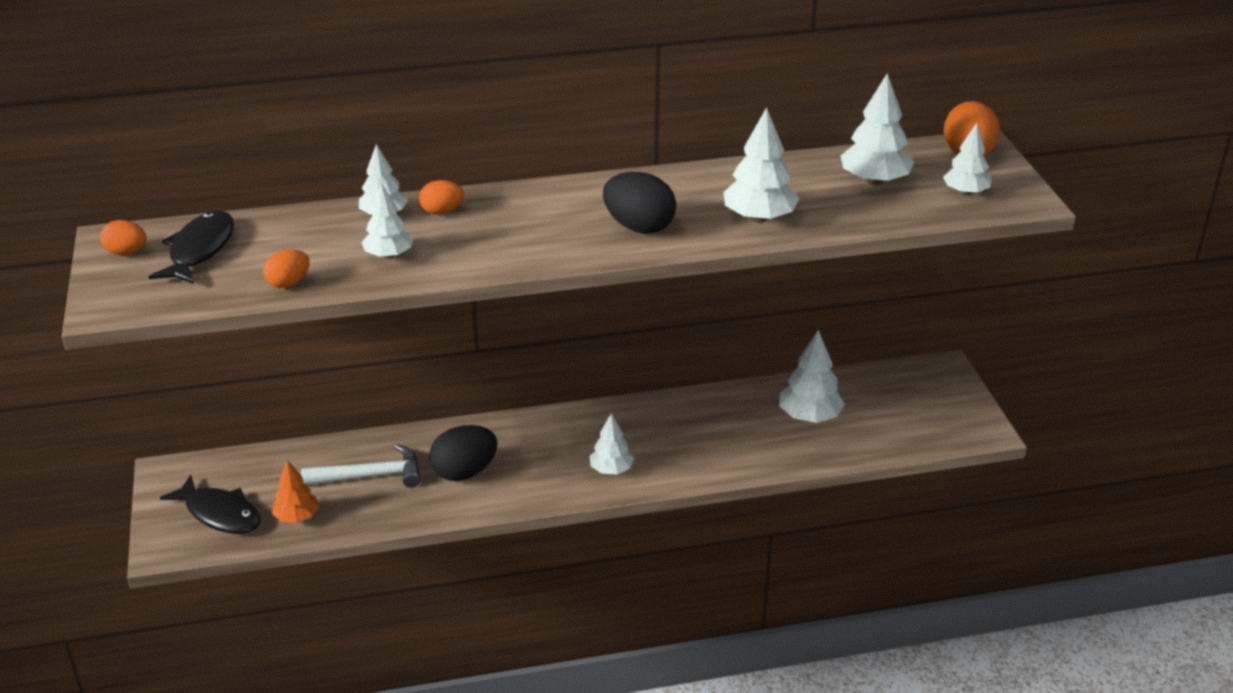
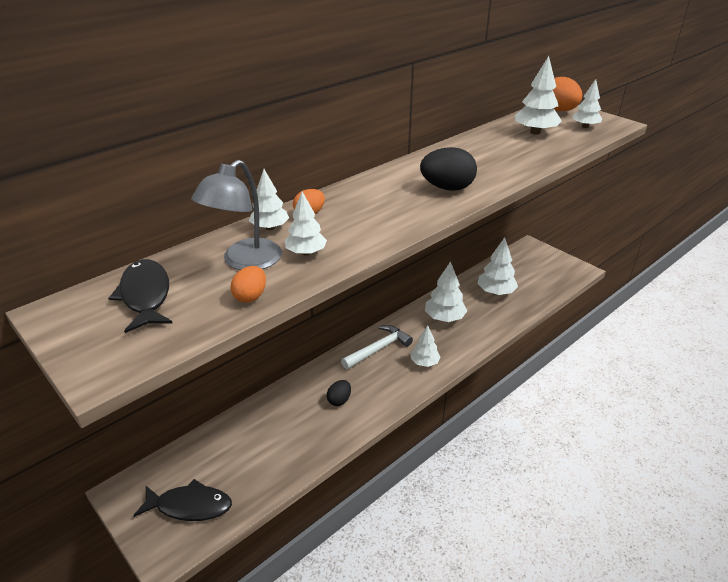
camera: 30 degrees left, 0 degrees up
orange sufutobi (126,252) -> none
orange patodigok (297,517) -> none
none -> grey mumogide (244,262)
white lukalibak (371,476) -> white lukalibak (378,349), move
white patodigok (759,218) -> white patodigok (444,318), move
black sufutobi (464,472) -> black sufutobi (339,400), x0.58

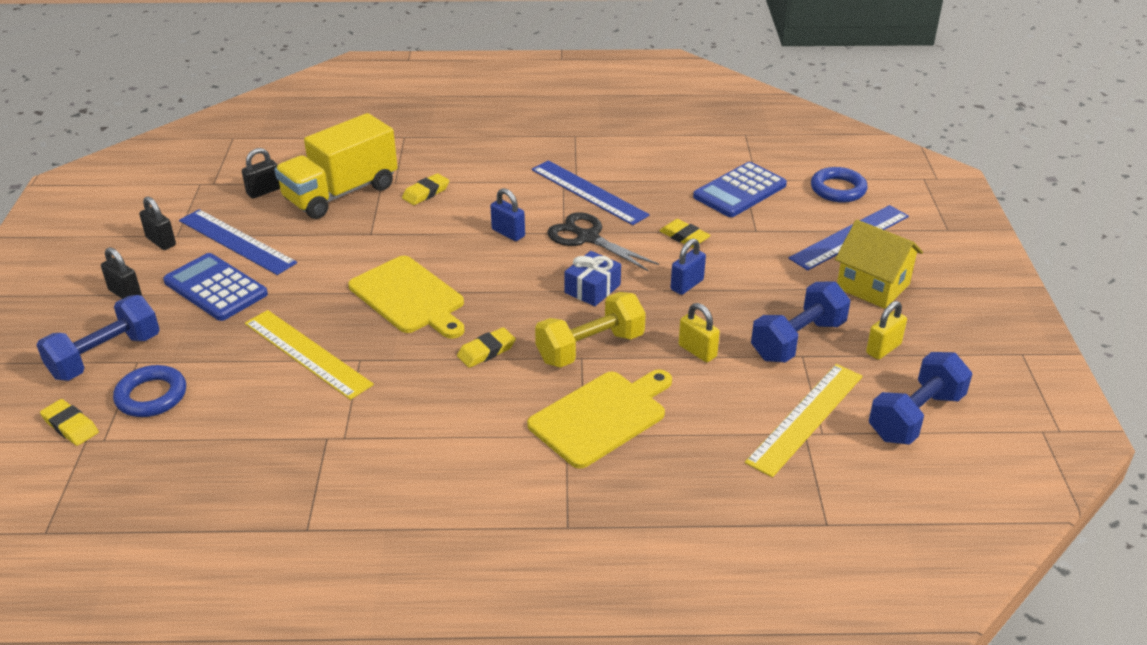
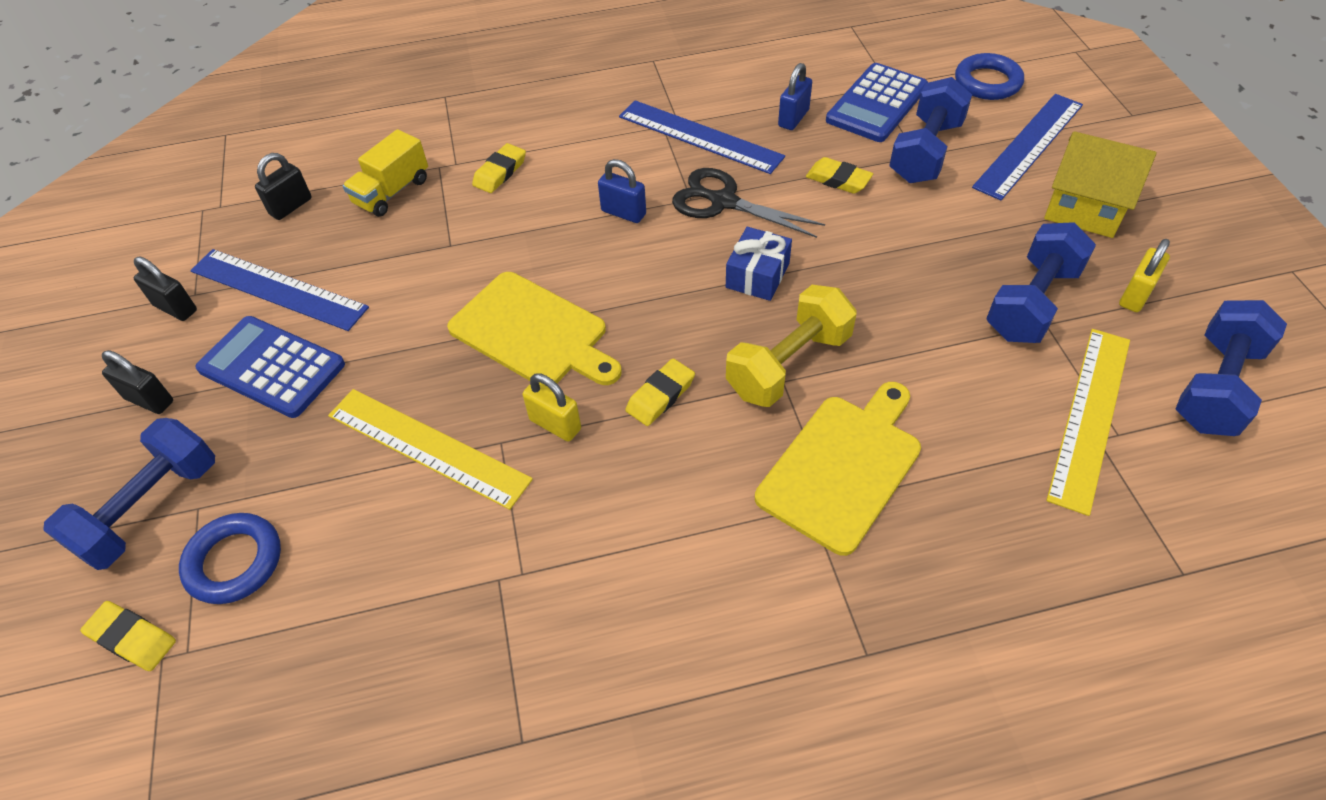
camera: 10 degrees left, 15 degrees up
none -> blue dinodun (925,152)
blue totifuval (687,285) -> blue totifuval (793,118), move
yellow totifuval (697,351) -> yellow totifuval (555,424), move
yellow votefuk (341,193) -> yellow votefuk (392,192), x0.56

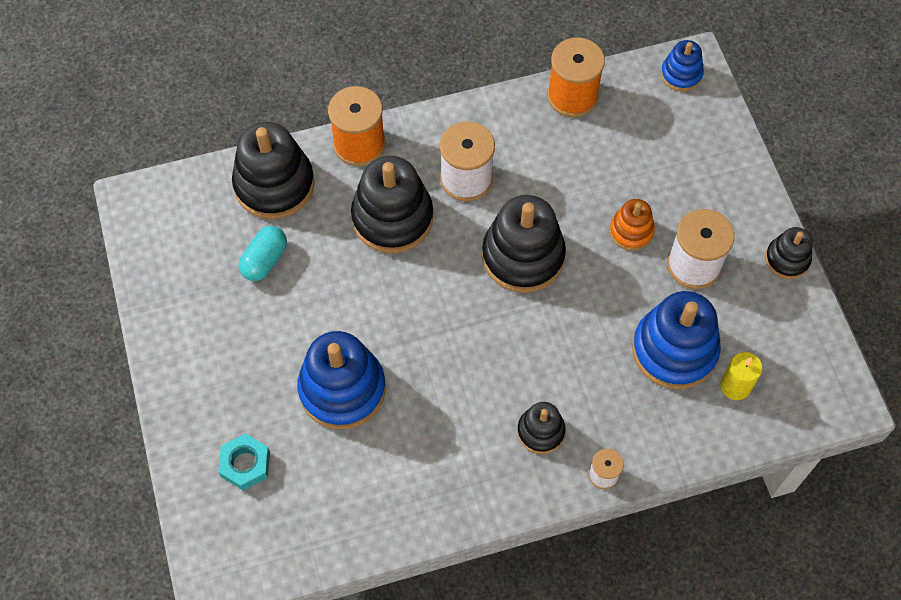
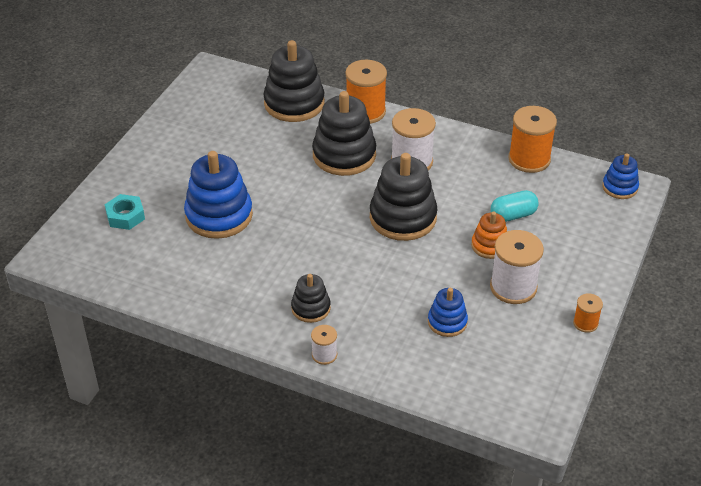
camera: 40 degrees right, 20 degrees down
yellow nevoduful (735,386) -> none
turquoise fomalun (264,260) -> turquoise fomalun (513,215), move
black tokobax (787,259) -> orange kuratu (585,323)
blue tokobax (674,350) -> blue tokobax (447,322), x0.54

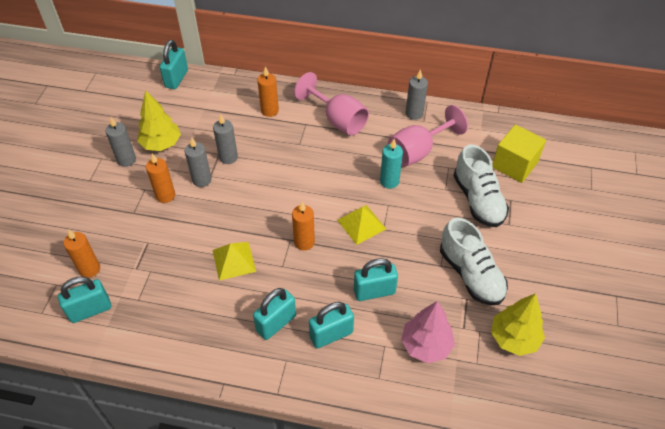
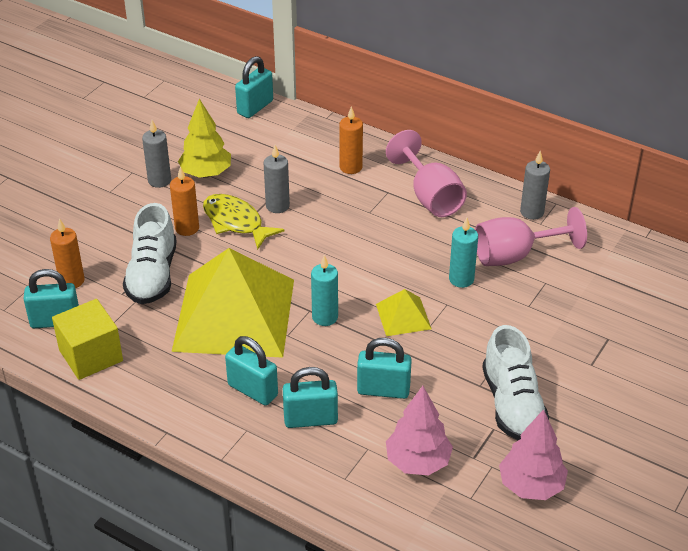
camera: 20 degrees right, 10 degrees down
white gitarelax (478,200) -> white gitarelax (152,275), move
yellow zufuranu (514,165) -> yellow zufuranu (91,355), move
grey nevoduful (202,180) -> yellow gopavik (235,222)
orange nevoduful (304,242) -> turquoise nevoduful (325,317)
yellow patodigok (514,338) -> pink patodigok (531,486)
turquoise totifuval (276,323) -> turquoise totifuval (253,390), 60 degrees clockwise
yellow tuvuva (234,260) -> yellow tuvuva (234,314), x2.36

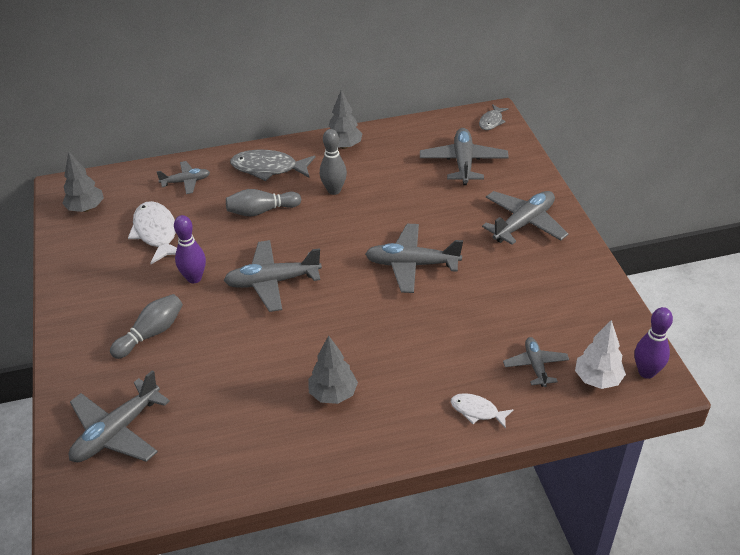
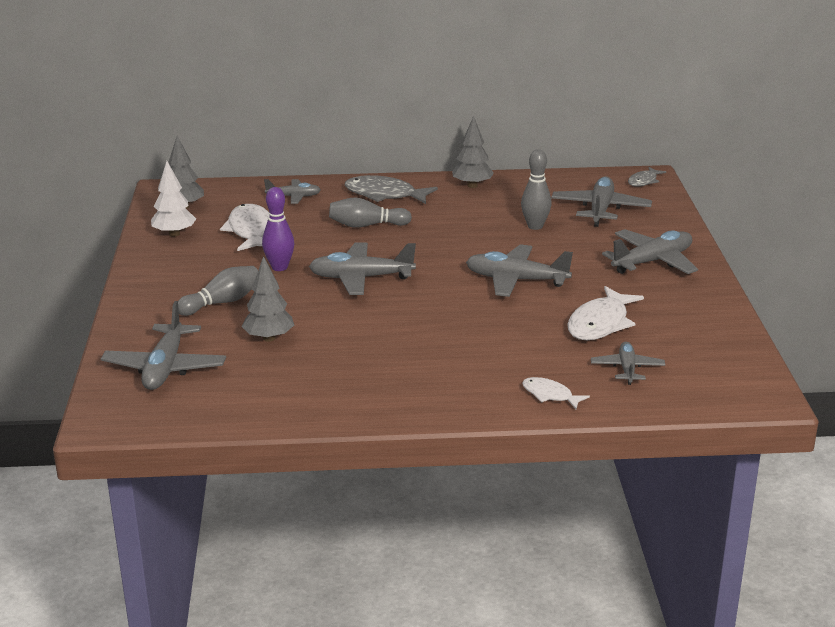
camera: 10 degrees right, 15 degrees down
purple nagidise (646,372) -> none
none -> white gopavik (600,323)
grey patodigok (333,394) -> grey patodigok (269,338), move
grey nagidise (334,190) -> grey nagidise (535,226), move
white patodigok (597,379) -> white patodigok (174,234), move
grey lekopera (117,432) -> grey lekopera (165,368), 45 degrees counterclockwise

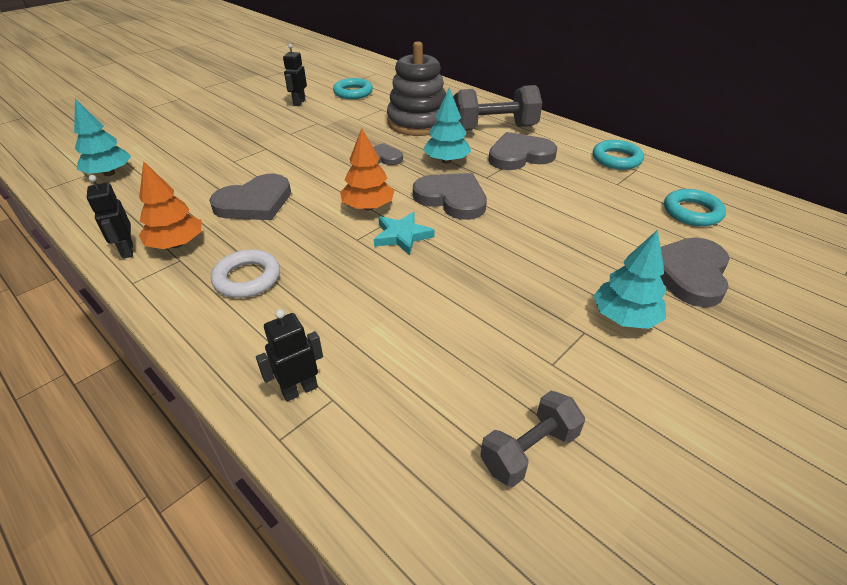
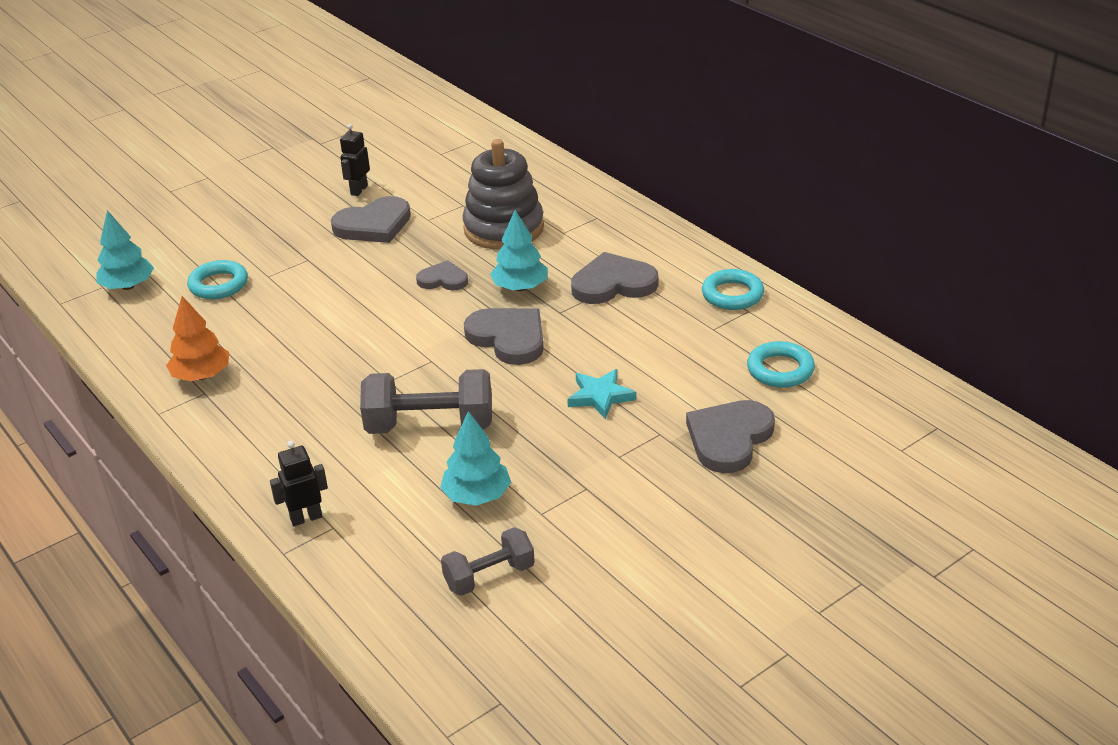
camera: 10 degrees right, 5 degrees down
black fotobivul (127,250) -> none
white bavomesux (247,278) -> none
orange patodigok (368,207) -> none
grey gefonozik (255,202) -> grey gefonozik (374,225), move
turquoise bavomesux (353,92) -> turquoise bavomesux (218,285), move
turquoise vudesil (402,236) -> turquoise vudesil (600,396), move
grey dinodun (494,128) -> grey dinodun (430,426), move
turquoise patodigok (624,317) -> turquoise patodigok (477,496), move

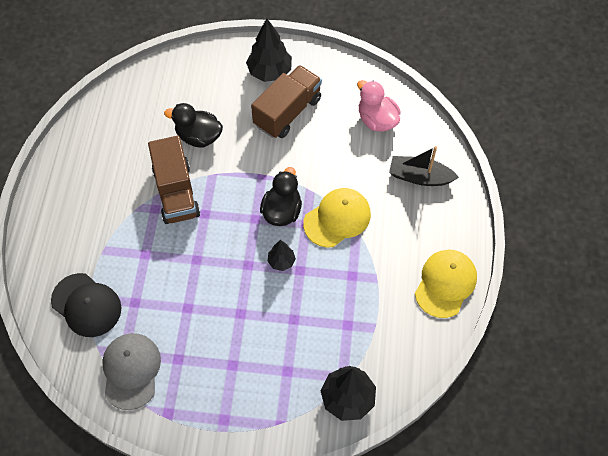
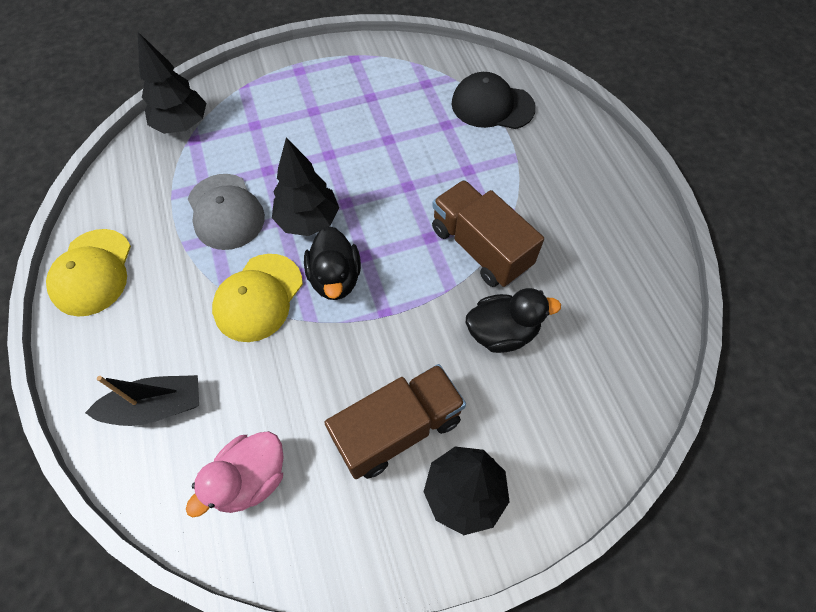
camera: 155 degrees right, 0 degrees up
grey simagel (131,371) -> grey simagel (225,212), move
brown votefuk (287,112) -> brown votefuk (398,429), 135 degrees counterclockwise
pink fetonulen (377,120) -> pink fetonulen (250,479), 105 degrees clockwise
black patodigok (281,261) -> black patodigok (308,221), x1.82

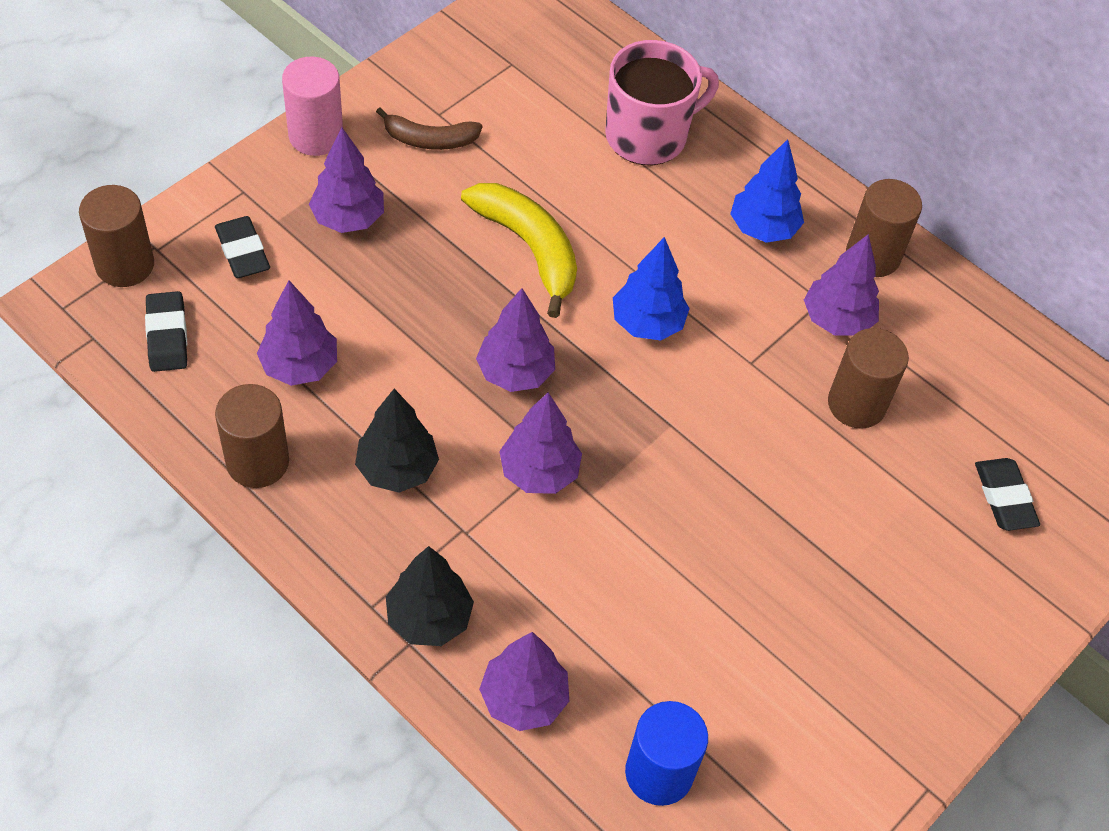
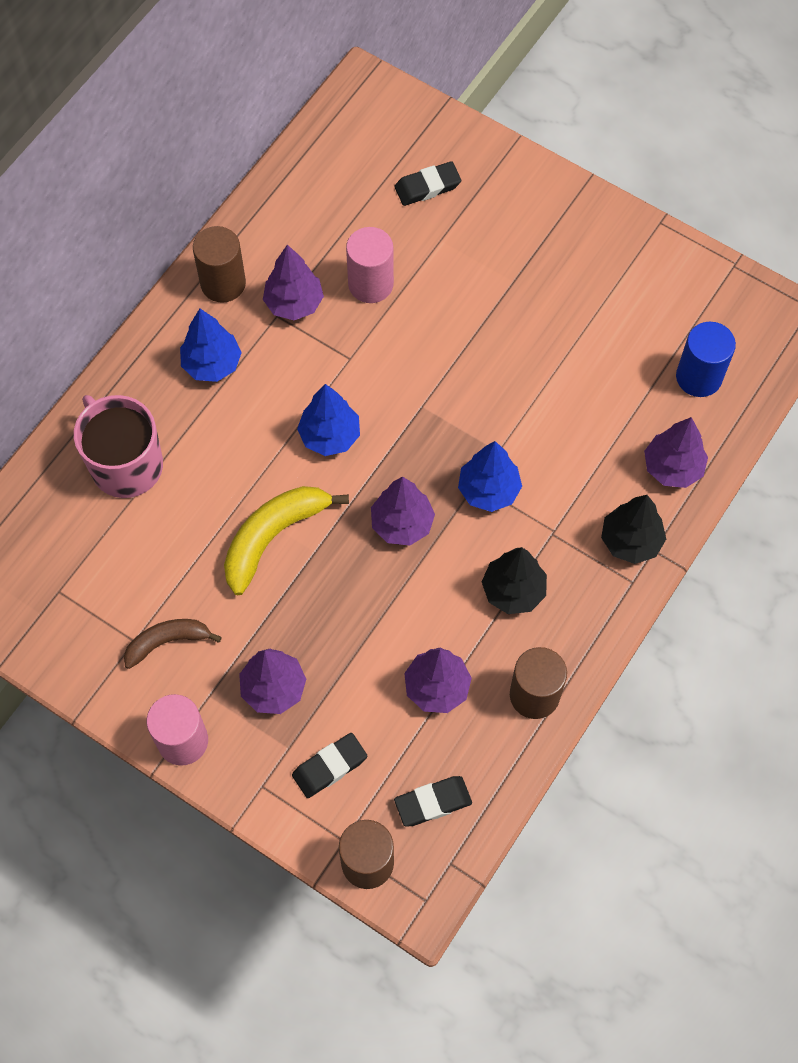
camera: 95 degrees left, 10 degrees up
purple patodigok (539,472) -> blue patodigok (488,490)
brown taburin (856,404) -> pink taburin (370,284)
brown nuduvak (429,140) -> brown nuduvak (167,642), 105 degrees counterclockwise

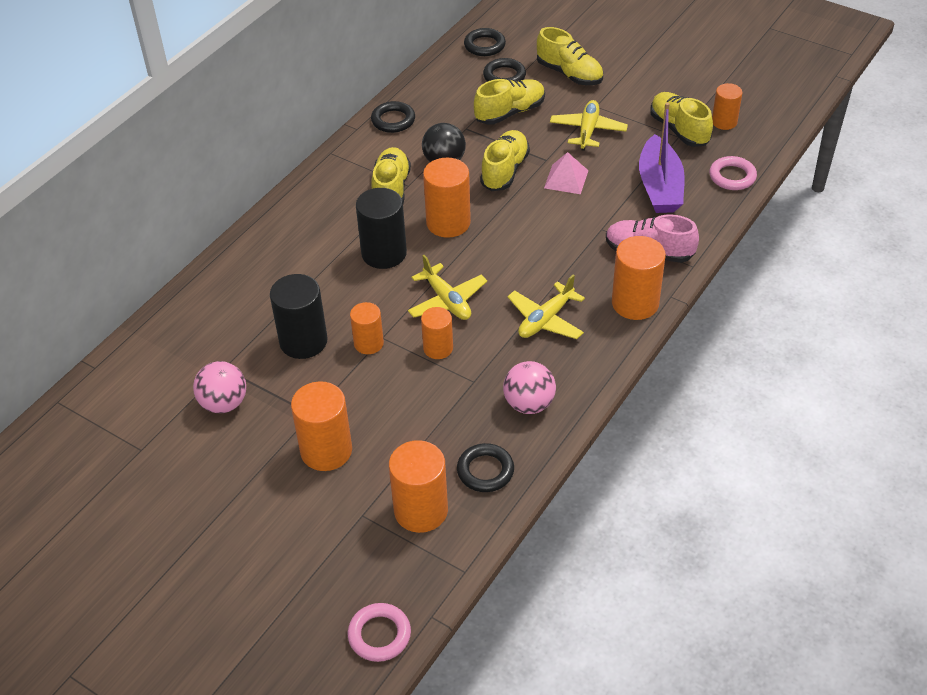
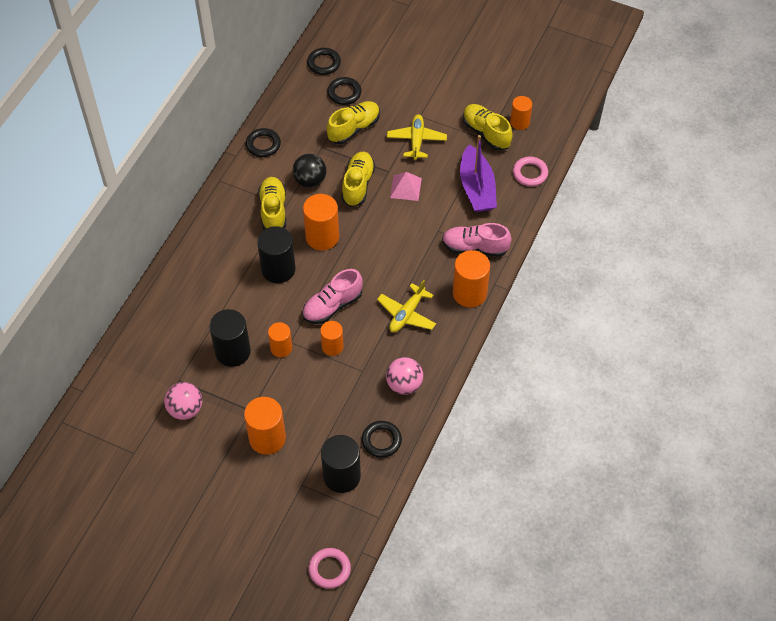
camera: 10 degrees left, 10 degrees up
yellow gitarelax (569,74) -> none
yellow lekopera (447,301) -> pink gitarelax (332,306)
orange taburin (421,510) -> black taburin (342,476)

